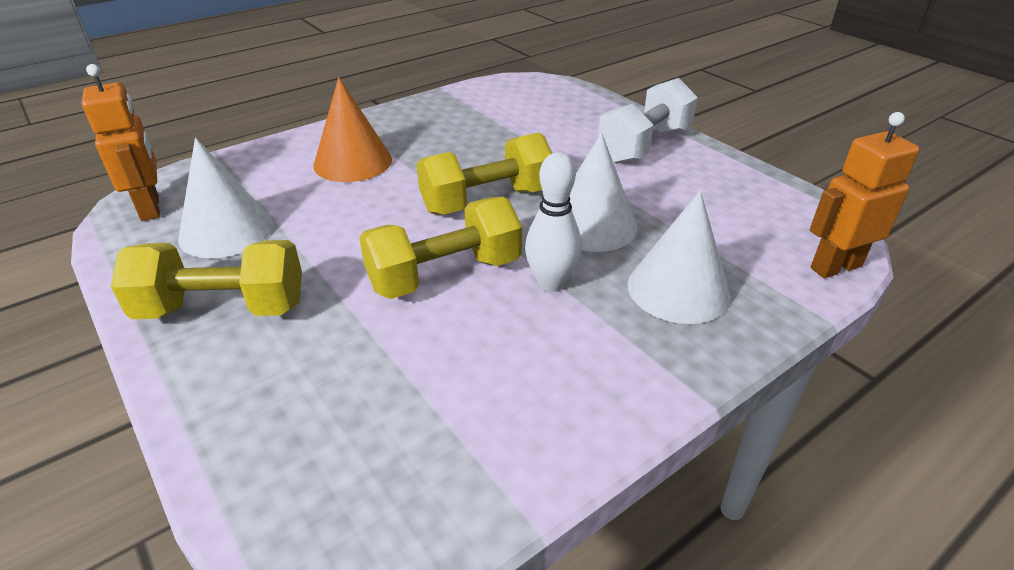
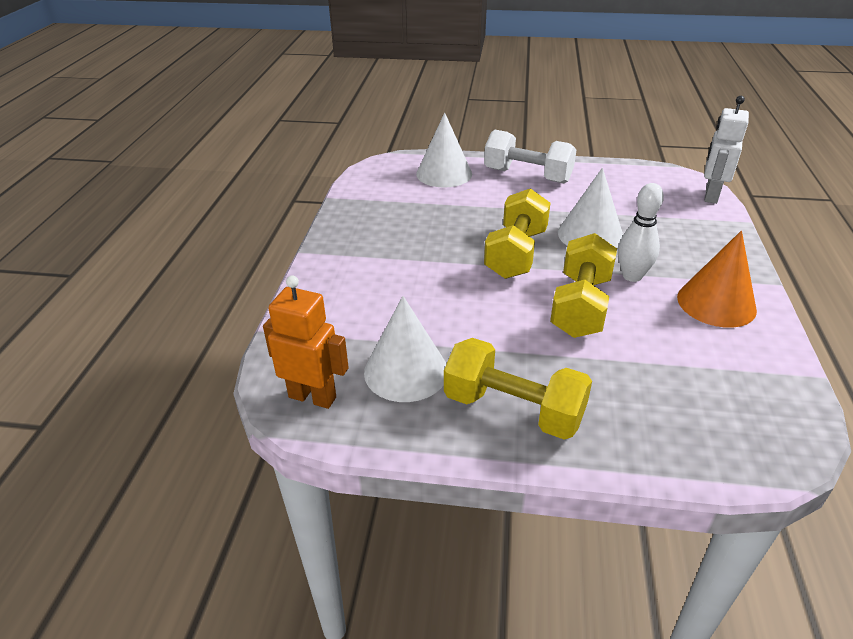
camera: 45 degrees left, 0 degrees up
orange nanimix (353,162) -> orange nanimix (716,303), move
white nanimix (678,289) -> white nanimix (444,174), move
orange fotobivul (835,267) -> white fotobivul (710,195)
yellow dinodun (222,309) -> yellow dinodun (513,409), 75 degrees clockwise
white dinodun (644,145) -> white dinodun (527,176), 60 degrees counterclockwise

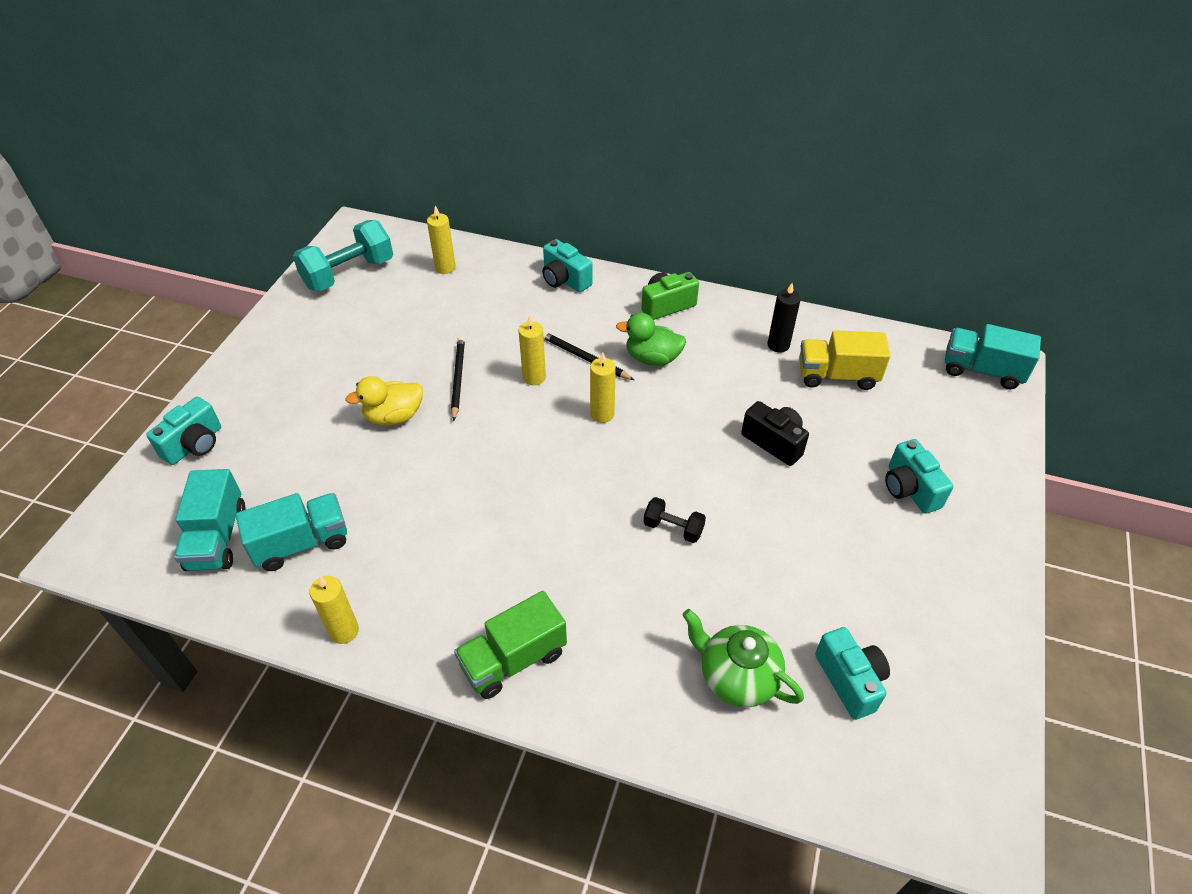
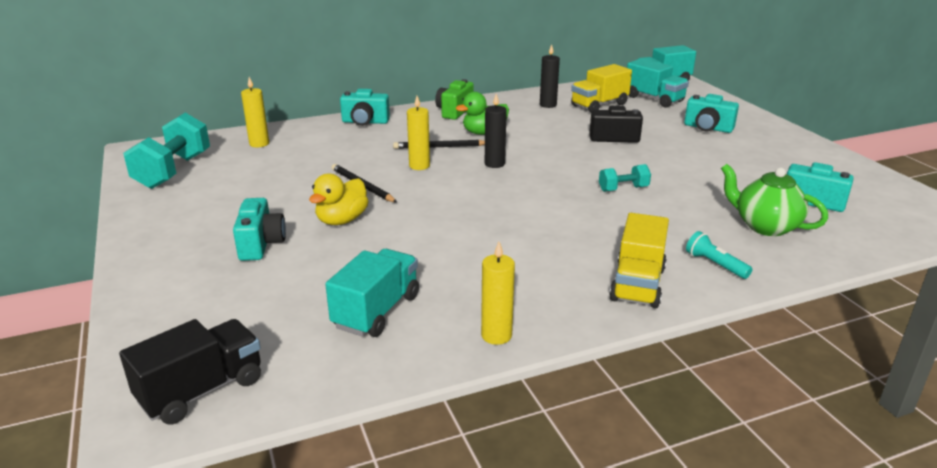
camera: 40 degrees left, 20 degrees down
none -> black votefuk (202,390)
none -> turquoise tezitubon (715,264)
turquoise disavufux (194,444) -> turquoise disavufux (261,244), move
turquoise votefuk (217,538) -> turquoise votefuk (654,99), move
green votefuk (513,659) -> yellow votefuk (637,284)
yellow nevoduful (602,414) -> black nevoduful (494,164)
black dinodun (673,528) -> turquoise dinodun (623,189)
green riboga (736,677) -> green riboga (765,226), 45 degrees clockwise

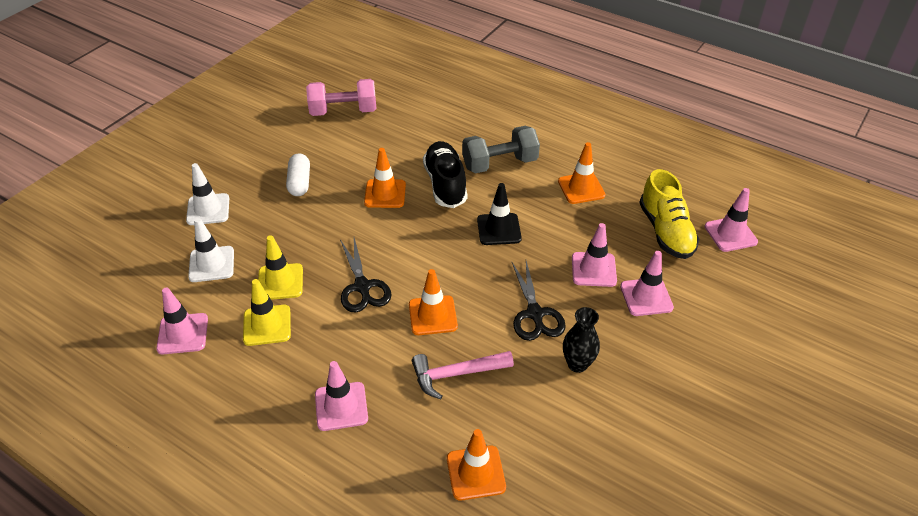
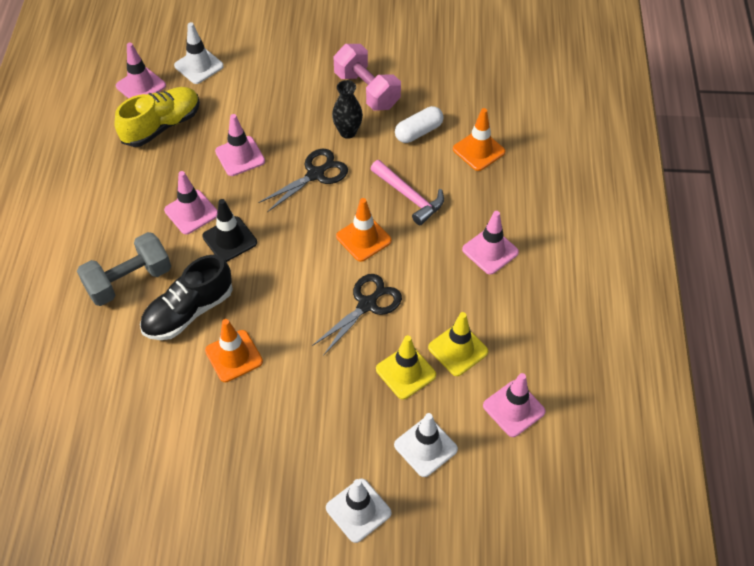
camera: 120 degrees left, 10 degrees up
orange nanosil (581,188) -> none
none -> white nanosil (199,66)
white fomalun (299,182) -> white fomalun (418,132), move
pink dinodun (343,111) -> pink dinodun (367,90), move
pink nanosil (646,297) -> pink nanosil (191,212), move
grey dinodun (499,163) -> grey dinodun (129,281), 75 degrees counterclockwise

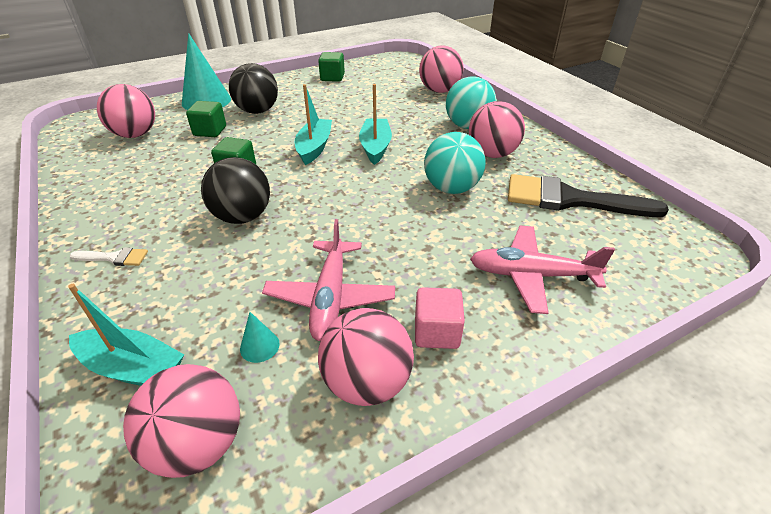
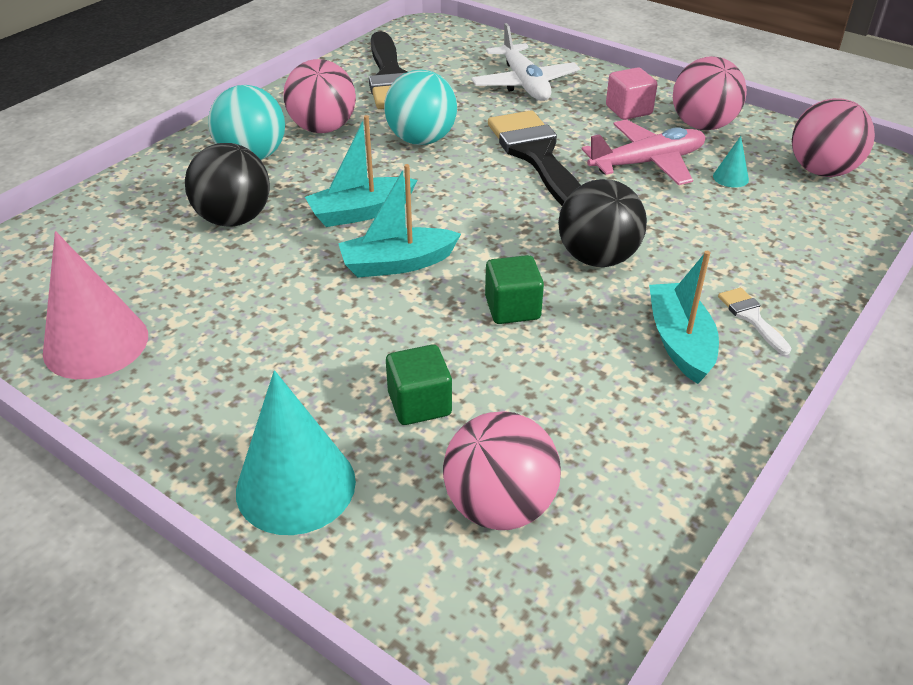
camera: 115 degrees left, 0 degrees up
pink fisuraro (439,91) -> none
none -> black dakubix (536,156)
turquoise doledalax (133,368) -> turquoise doledalax (680,342), move
black fisuraro (257,111) -> black fisuraro (234,219), move
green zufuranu (332,77) -> pink nanimix (96,343)
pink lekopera (531,275) -> white lekopera (524,84)

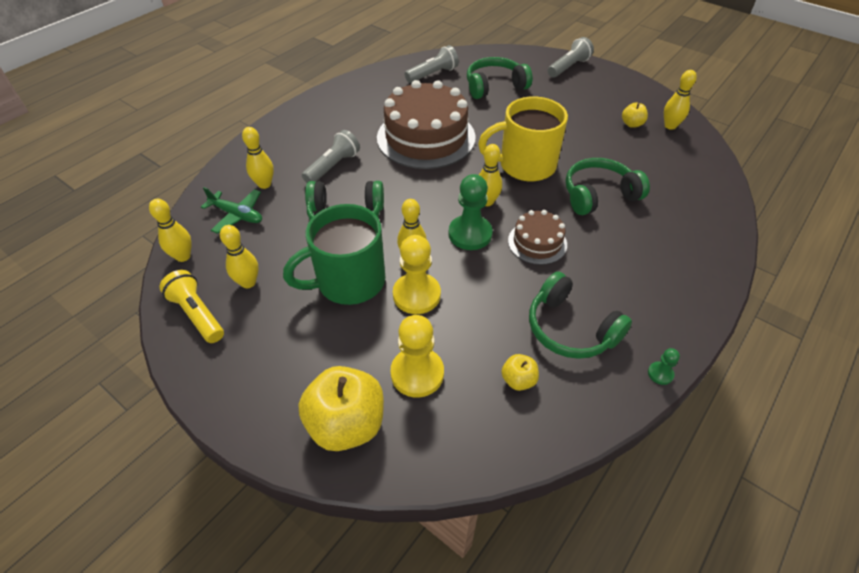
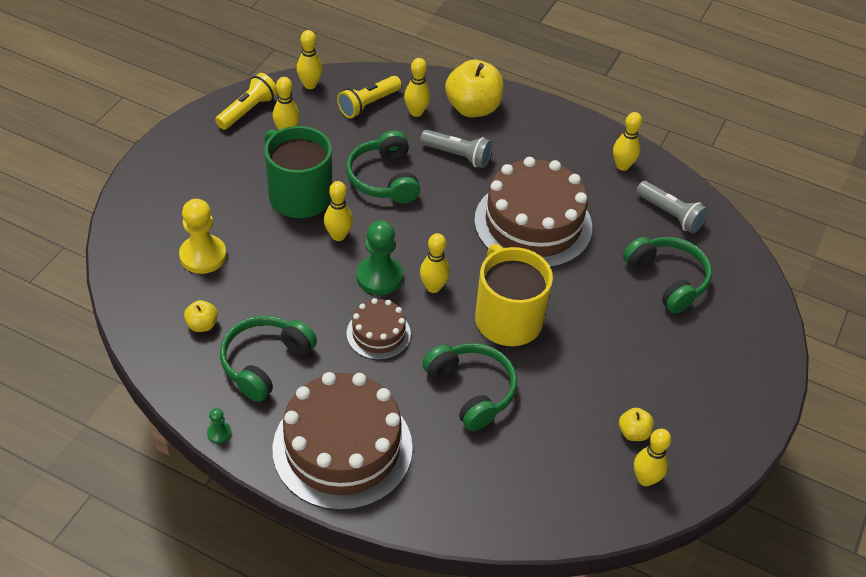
camera: 75 degrees right, 0 degrees up
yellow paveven (416,295) -> none
grey tezitubon (568,67) -> none
none -> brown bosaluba (342,448)
none -> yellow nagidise (622,166)
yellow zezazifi (347,424) -> yellow zezazifi (473,108), move
green lekopera (237,215) -> yellow tezitubon (368,104)

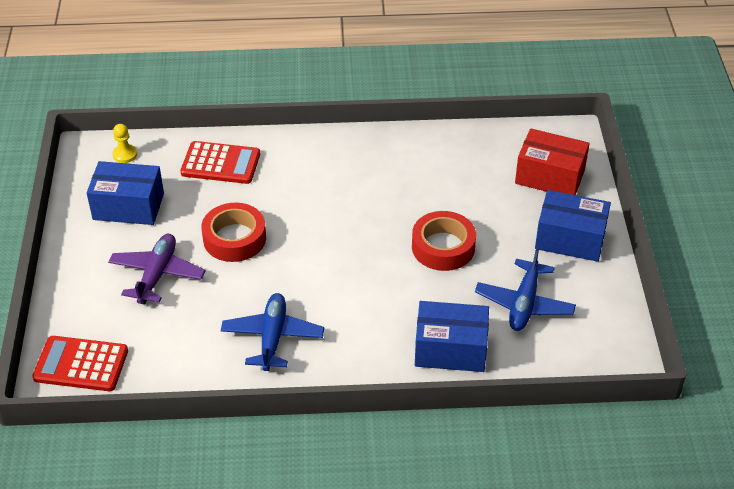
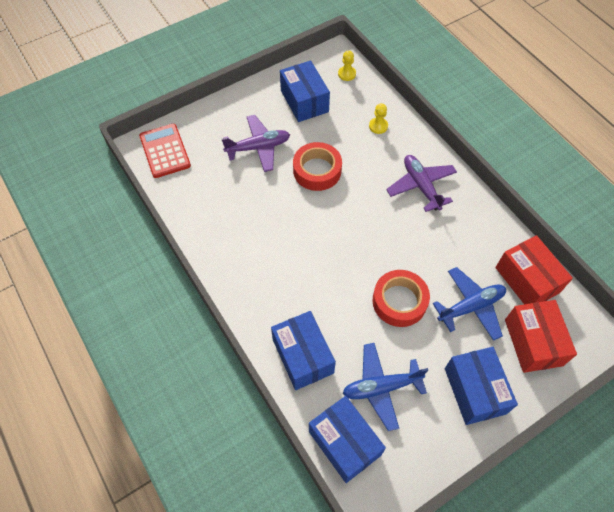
camera: 60 degrees right, 15 degrees up
none -> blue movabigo (344,443)
none -> purple lekopera (421,186)
none -> red movabigo (527,280)
blue lekopera (272,337) -> blue lekopera (470,307), move
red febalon (221,163) -> yellow paveven (378,126)

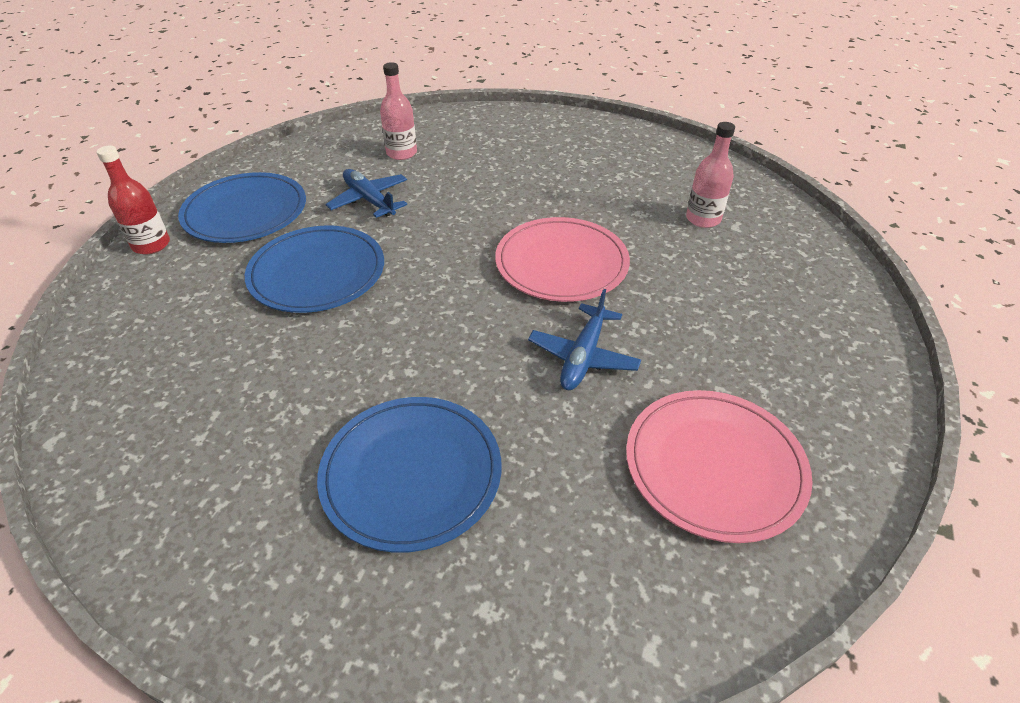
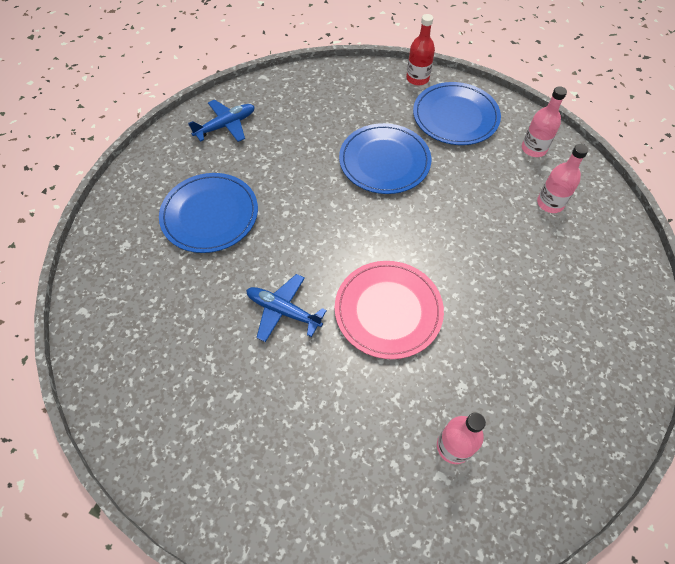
camera: 95 degrees right, 15 degrees up
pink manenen (714,466) -> none
none -> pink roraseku (533,149)
blue lekopera (369,200) -> blue lekopera (226,125), move

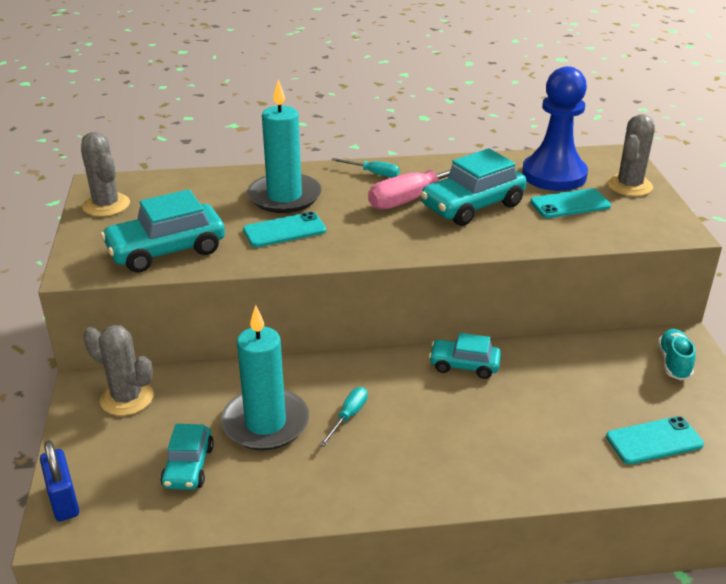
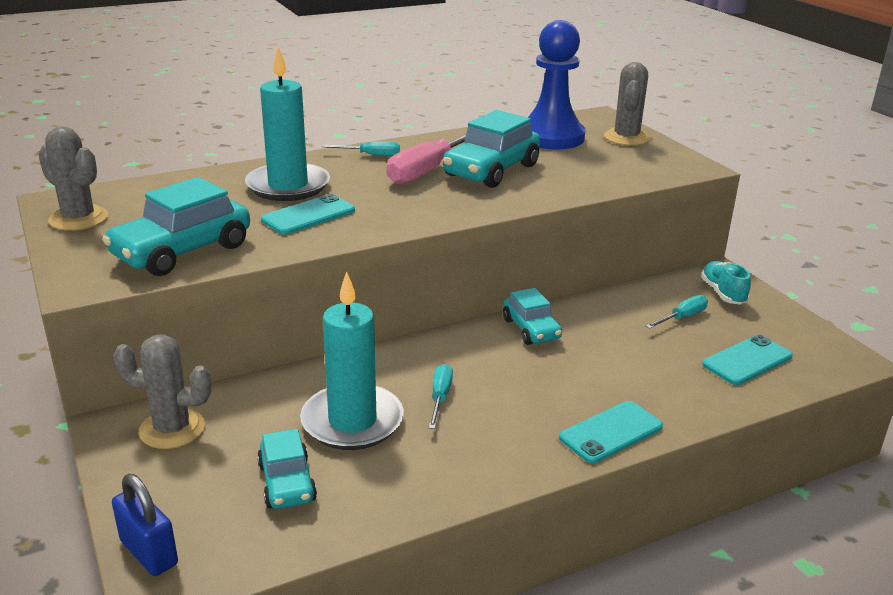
camera: 20 degrees left, 5 degrees down
none -> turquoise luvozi (682,317)
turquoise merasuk (570,204) -> turquoise merasuk (611,432), move
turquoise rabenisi (464,365) -> turquoise rabenisi (531,329), 105 degrees counterclockwise

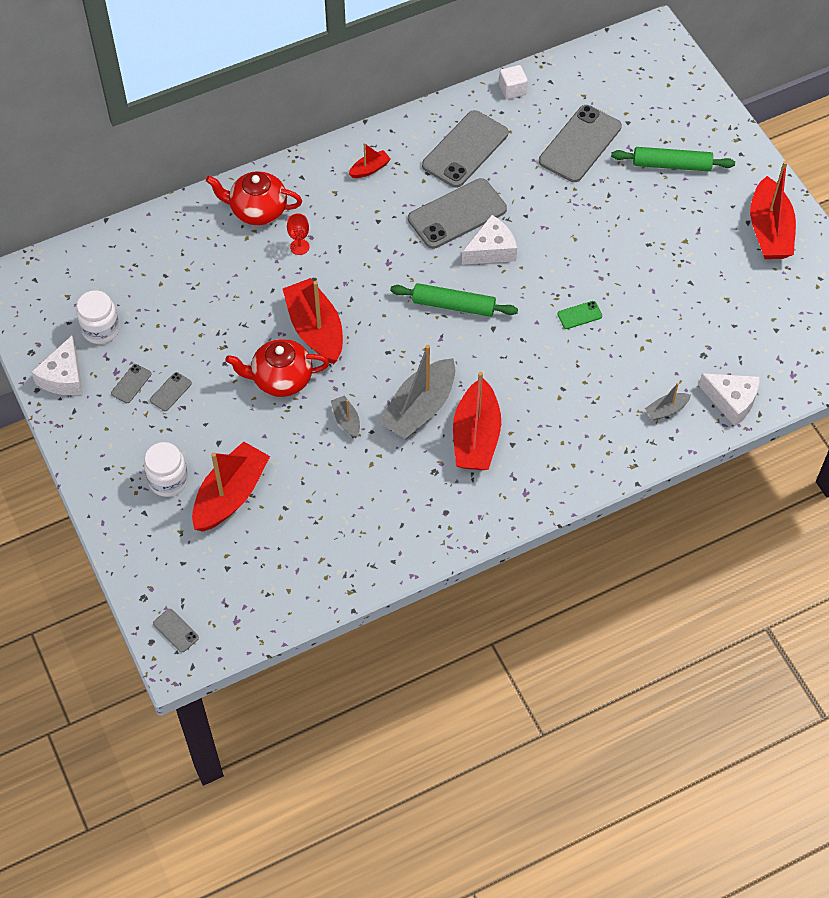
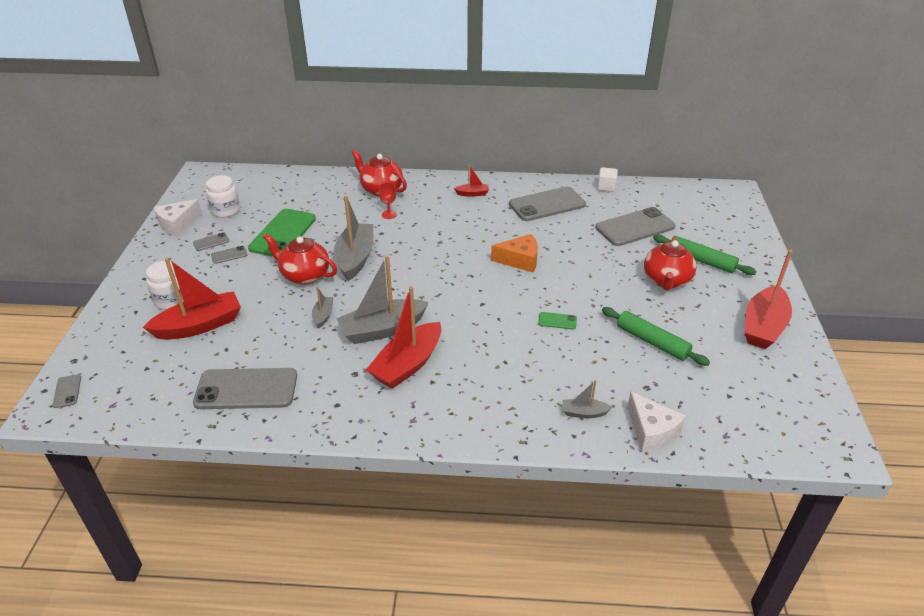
camera: 30 degrees right, 20 degrees down
none -> green merasuk (283,233)
none -> red riboga (666,280)
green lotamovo (453,305) -> green lotamovo (652,342), move
grey merasuk (457,214) -> grey merasuk (246,389), move
red doledalax (315,329) -> grey doledalax (355,258)
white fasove (491,250) -> orange fasove (520,260)

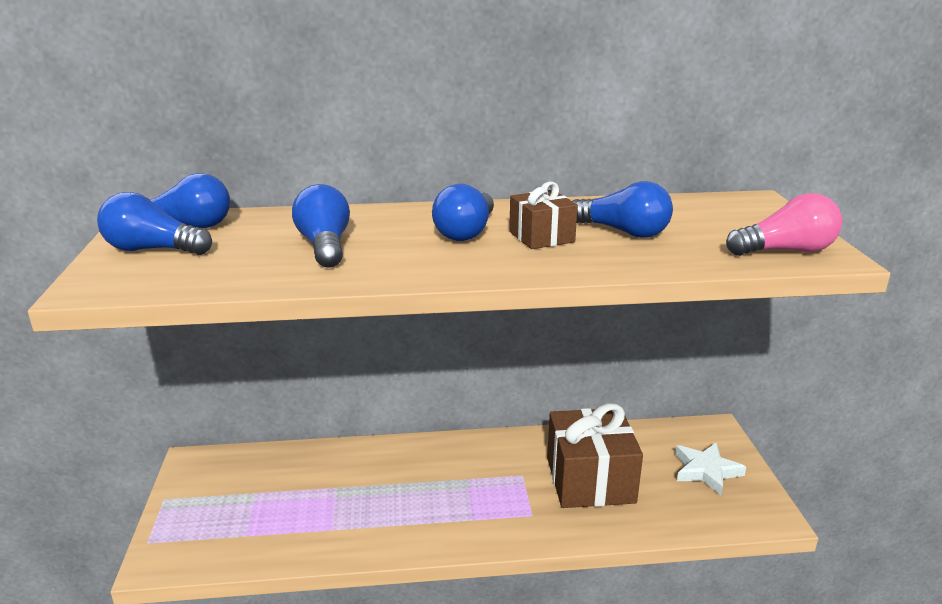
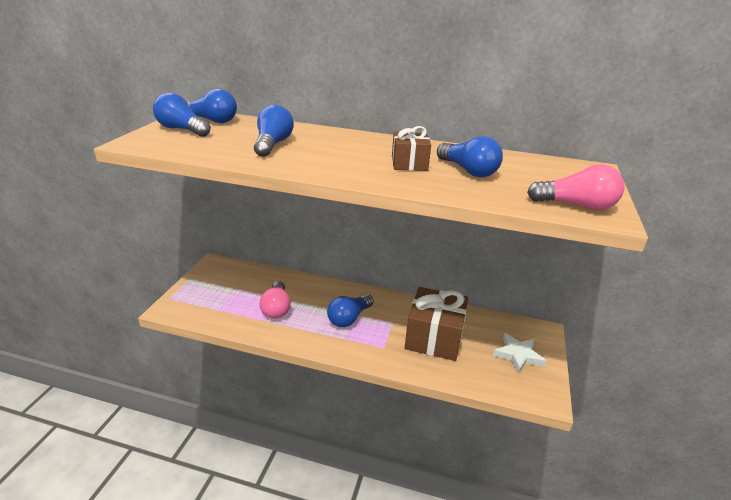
camera: 20 degrees right, 5 degrees up
none -> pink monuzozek (276,308)
blue monuzozek (466,232) -> blue monuzozek (349,318), move

